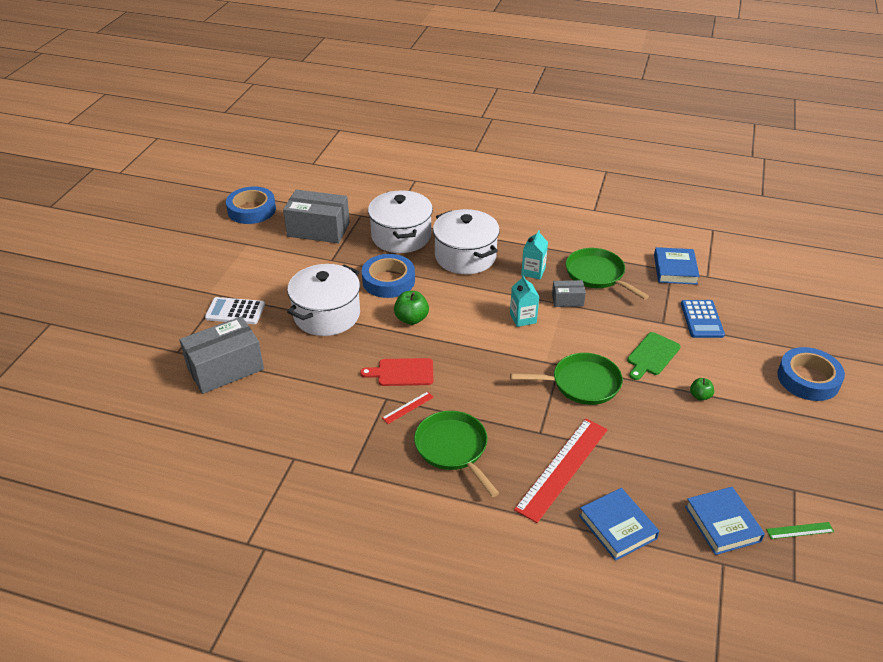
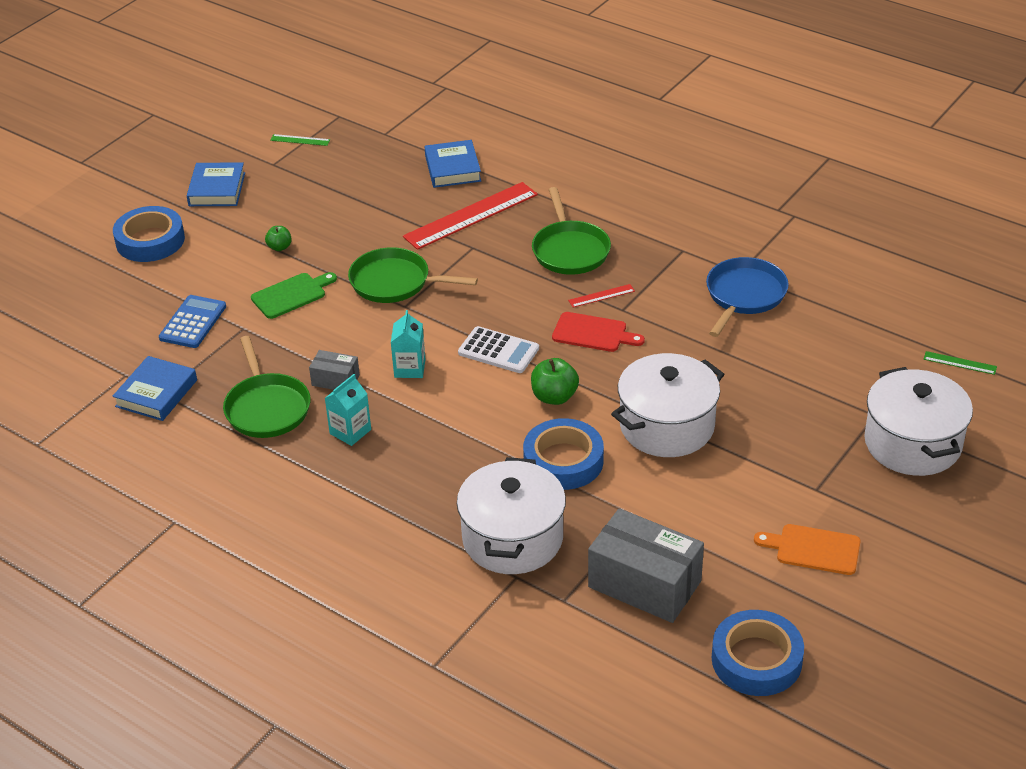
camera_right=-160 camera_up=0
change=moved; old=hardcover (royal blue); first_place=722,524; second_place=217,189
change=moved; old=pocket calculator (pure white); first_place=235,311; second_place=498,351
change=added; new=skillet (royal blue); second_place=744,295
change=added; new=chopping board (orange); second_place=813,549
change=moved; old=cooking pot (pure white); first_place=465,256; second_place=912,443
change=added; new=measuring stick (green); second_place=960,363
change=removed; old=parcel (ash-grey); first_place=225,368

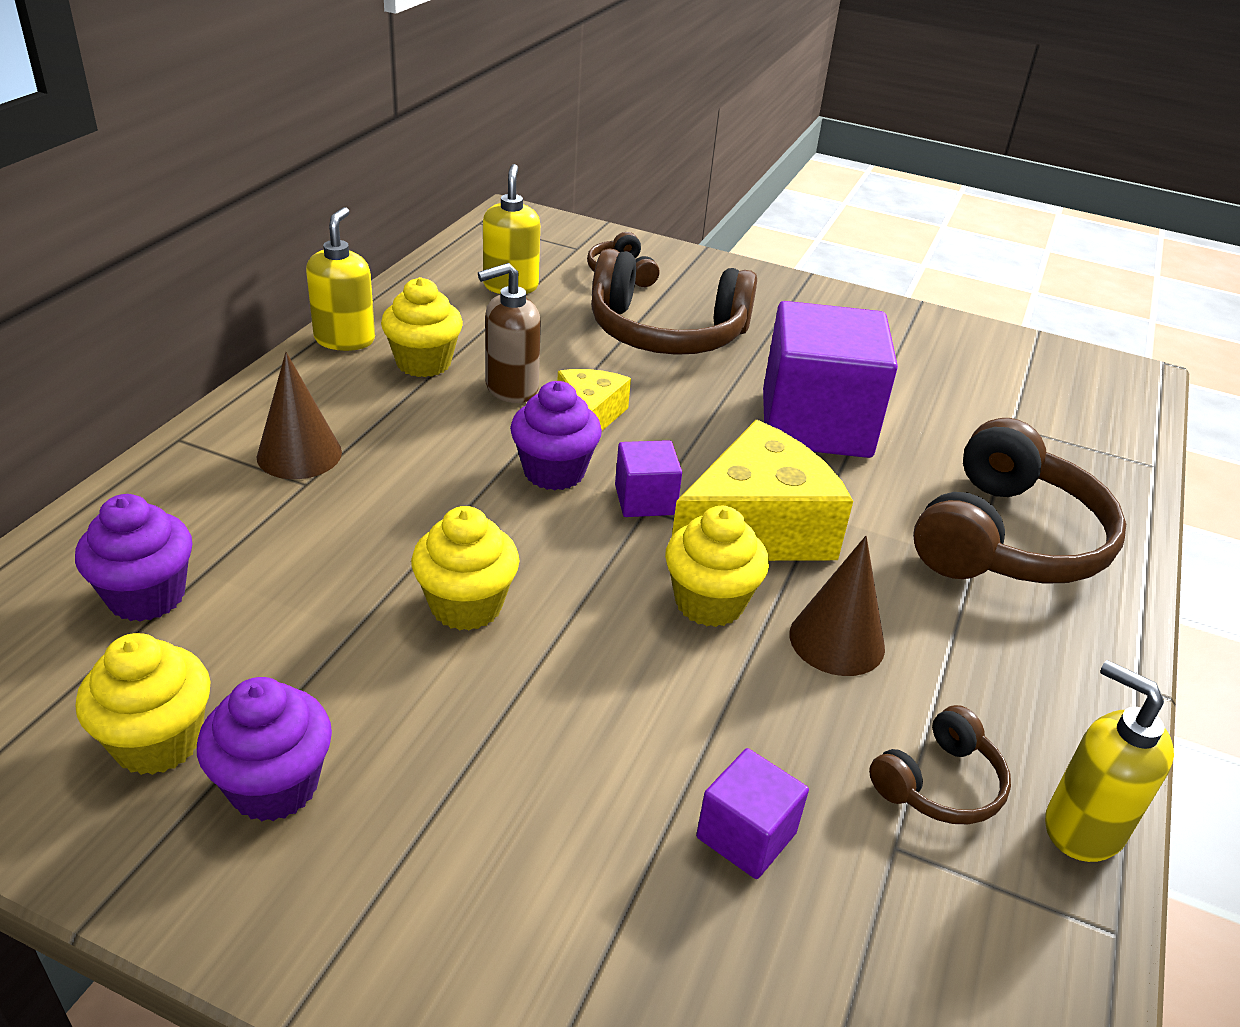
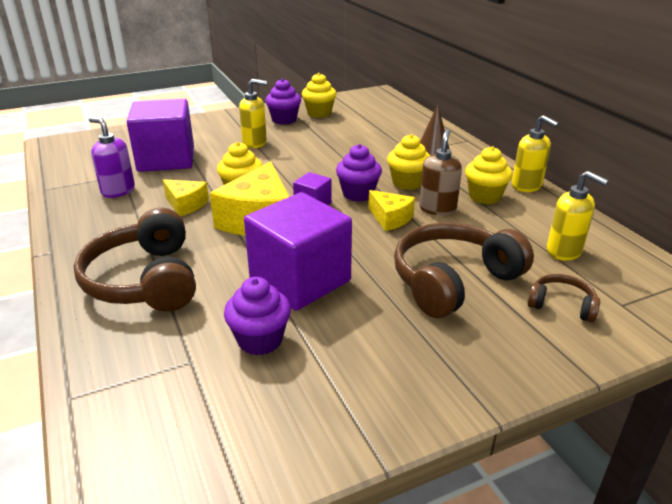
camera_right=135 camera_up=-5
change=replaced; old=over-ear headphones (russet); new=pump bottle (royal purple); first_place=939,784; second_place=118,191
change=resized; old=solid cube (royal purple); first_place=746,835; second_place=166,159; factor=2.19
change=replaced; old=solid cone (russet); new=piece of cheese (bright yellow); first_place=837,640; second_place=186,205
change=moved; old=muffin (royal purple); first_place=147,596; second_place=260,340
change=moved; old=pump bottle (bright yellow); first_place=1082,827; second_place=255,143
change=moved; old=muffin (bright yellow); first_place=466,606; second_place=407,183

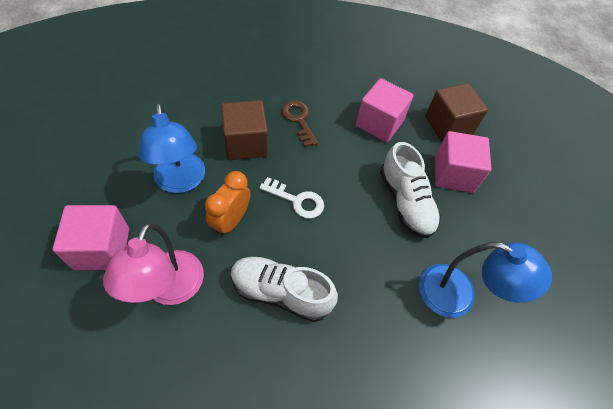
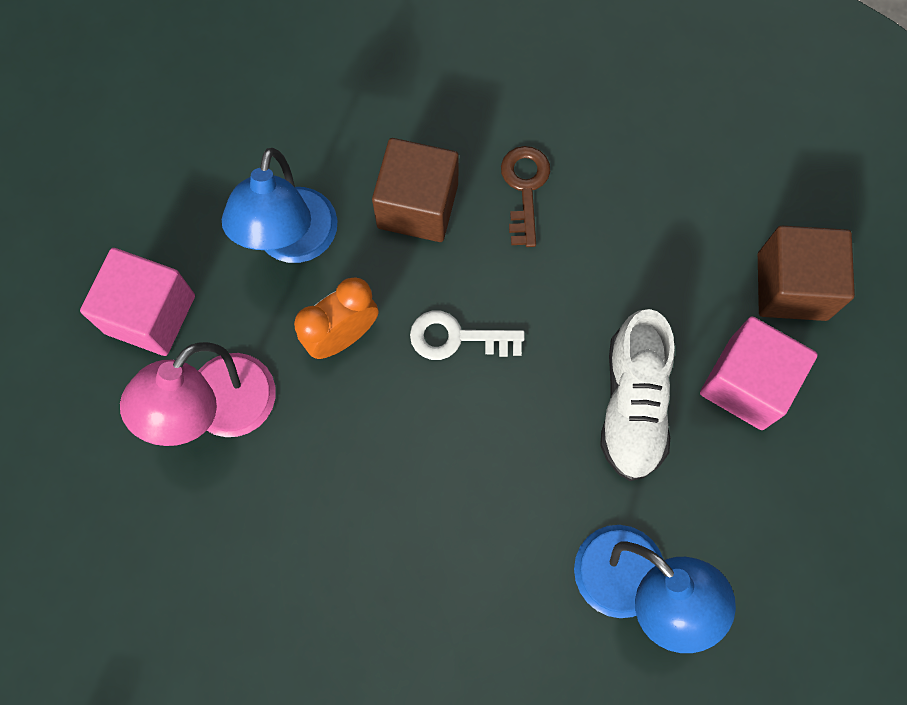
camera_right=30 camera_up=15
change=turned; old=latchkey (pure white); first_place=297,200; second_place=457,338; degrees=135
change=removed; old=lace-up shoe (pure white); first_place=280,293
change=removed; old=solid cube (pink); first_place=379,123

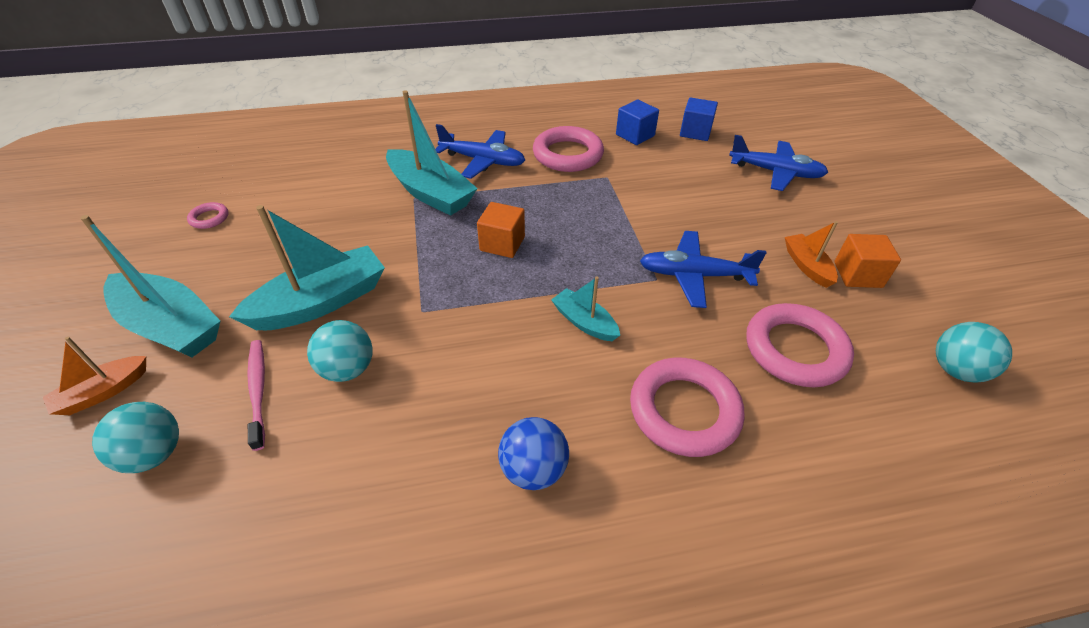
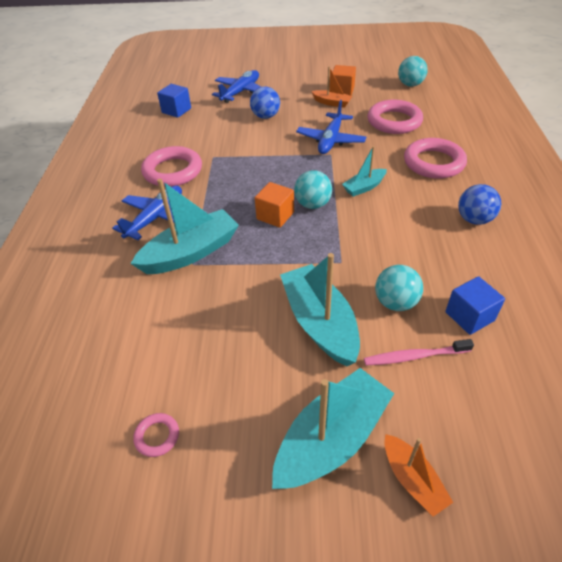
camera_right=-75 camera_up=0
change=added; new=play ball (royal blue); second_place=265,116
change=moved; old=play ball (turquoise); first_place=154,454; second_place=313,204
change=turned; old=boat (orange); first_place=807,266; second_place=332,103; degrees=-150
change=moved; old=solid cube (royal blue); first_place=635,135; second_place=469,316

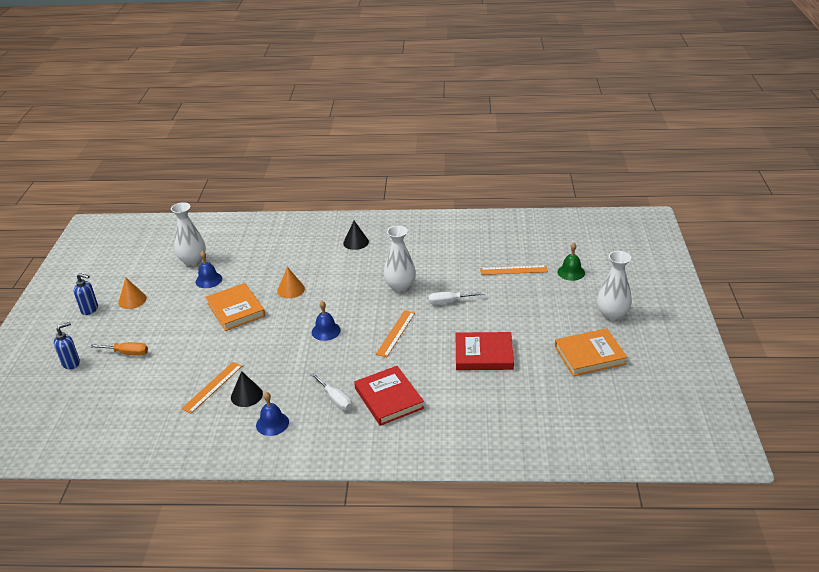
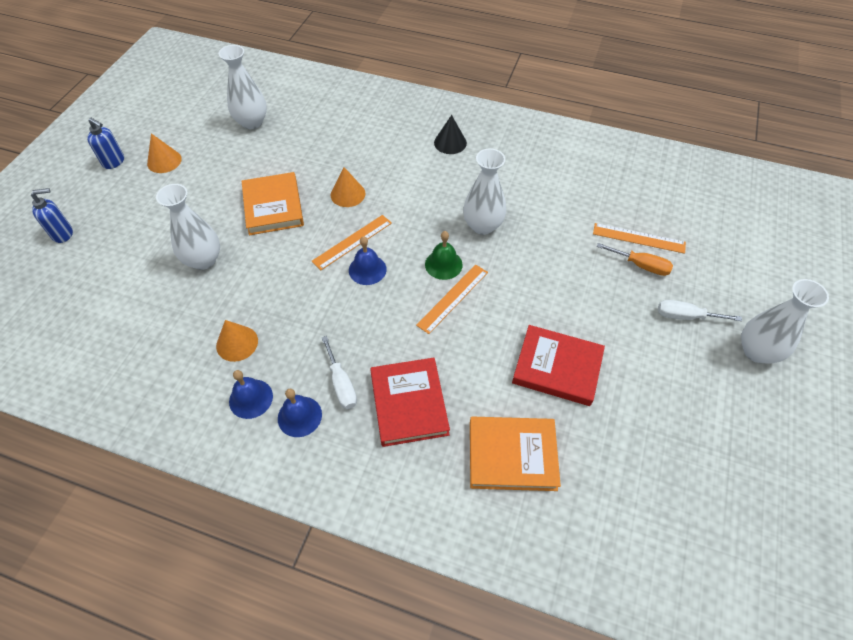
camera_right=15 camera_up=20
change=added; new=vase (pure white); second_place=203,260
change=recoloured; old=solid cone (black); new=solid cone (orange); first_place=246,395; second_place=237,343
change=moved; old=bell (royal blue); first_place=208,280; second_place=299,416
change=moved; old=measuring stick (orange); first_place=212,387; second_place=352,242
change=moved; old=bell (green); first_place=571,272; second_place=443,264
change=moved; old=hardcover (orange); first_place=589,355; second_place=512,455
change=moved; old=screwdriver (orange); first_place=127,353; second_place=641,265
change=moved; old=screwdriver (pure white); first_place=449,302; second_place=685,316

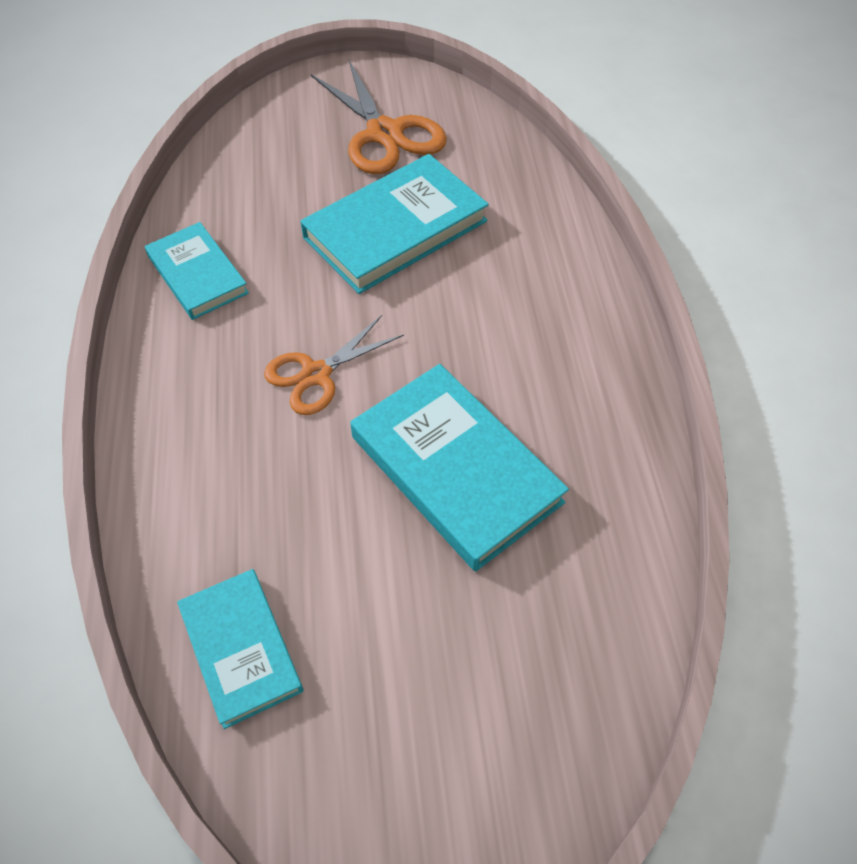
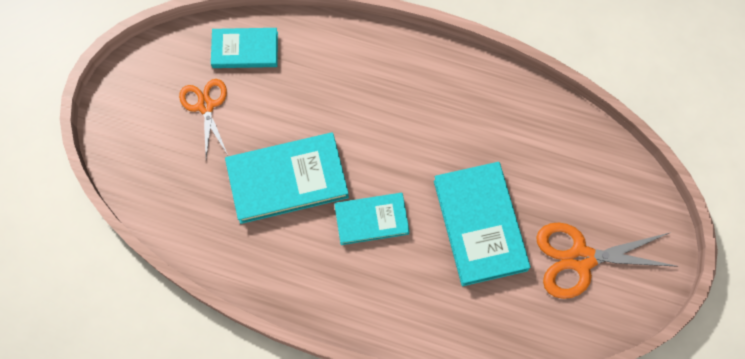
camera_right=115 camera_up=15
change=moved; old=pair of scissors (orange); first_place=316,374; second_place=206,106
change=moved; old=hardcover (turquoise); first_place=198,274; second_place=371,220

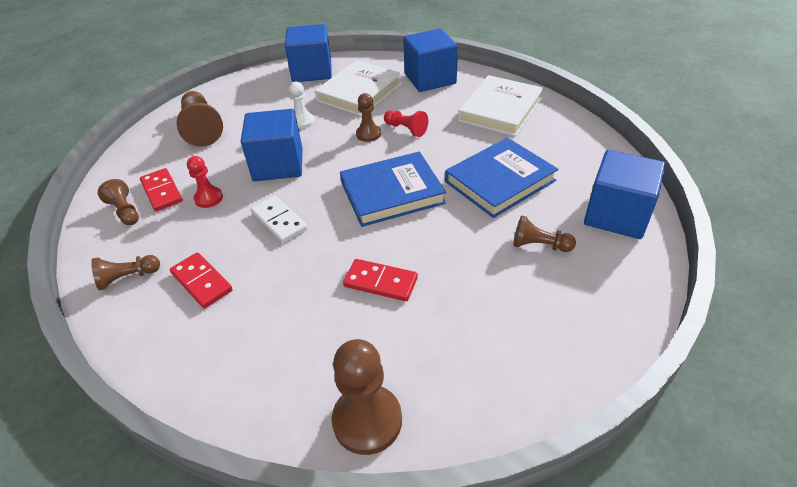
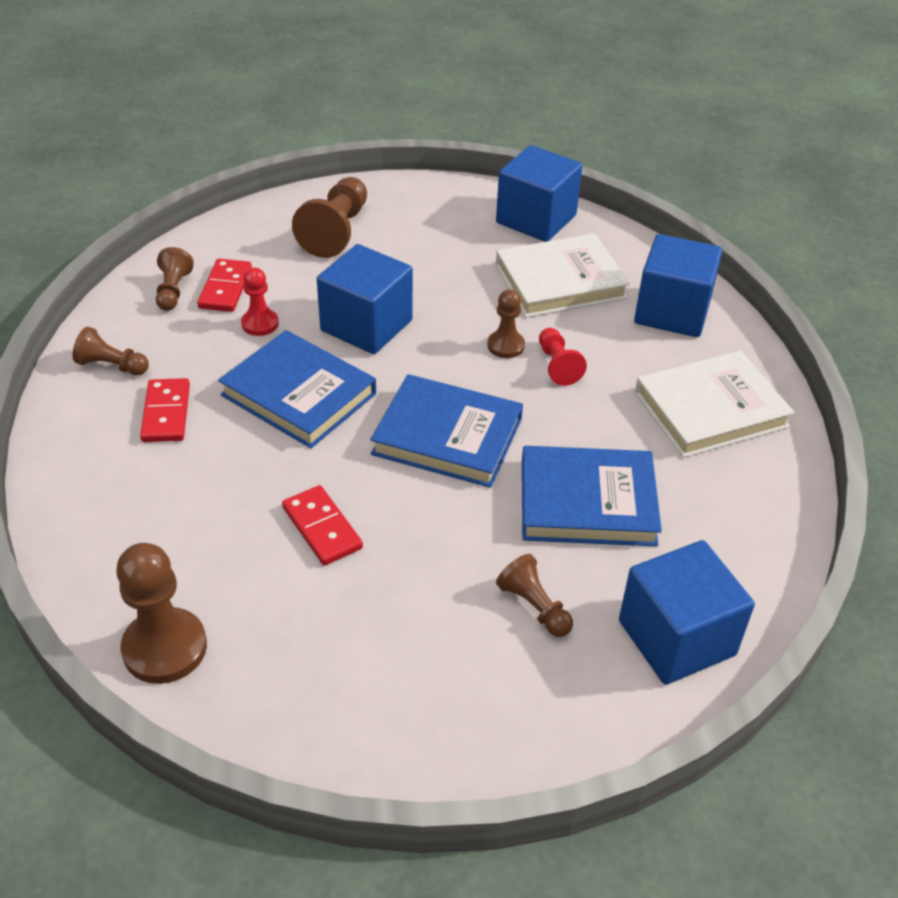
camera_right=35 camera_up=0
change=replaced; old=domino (pure white); new=hardcover (royal blue); first_place=279,221; second_place=299,394
change=removed; old=chess pawn (pure white); first_place=302,121

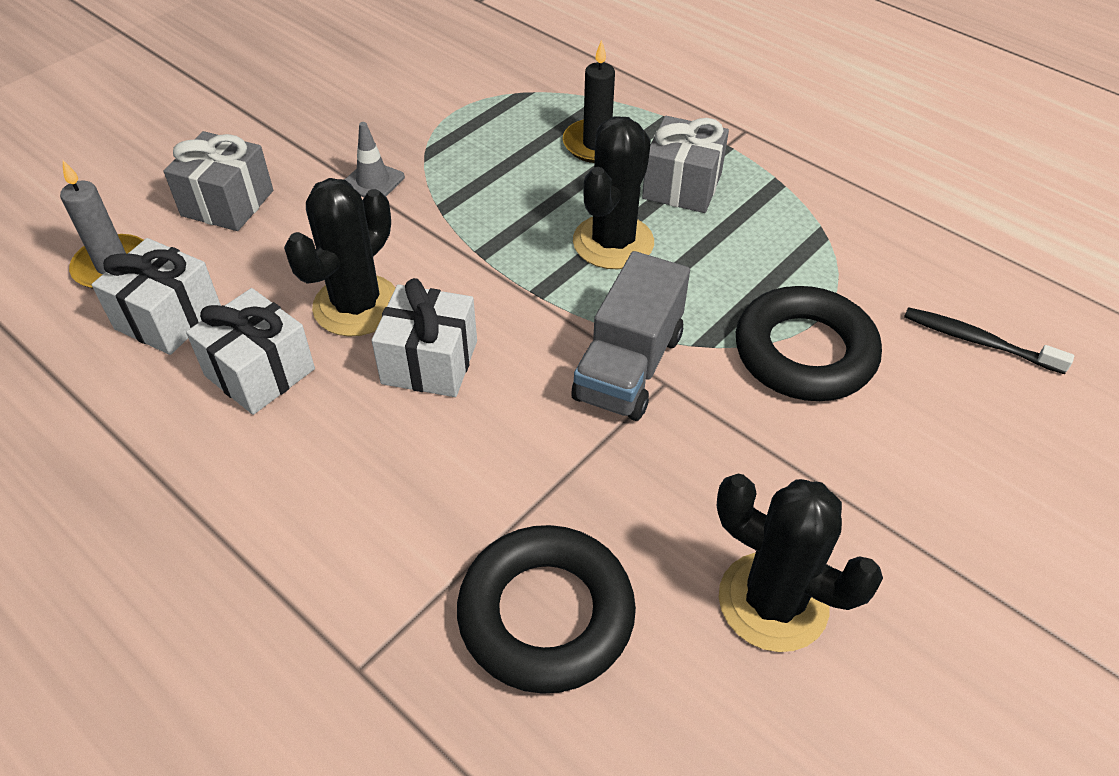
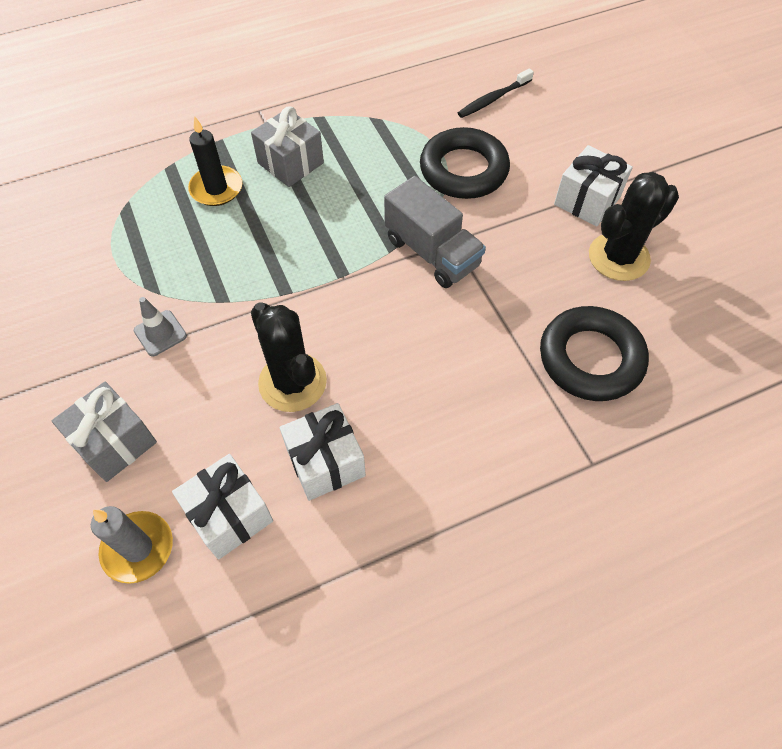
camera_right=-65 camera_up=10
change=moved; old=gift (pure white); first_place=429,362; second_place=587,201
change=removed; old=cactus (black); first_place=613,242

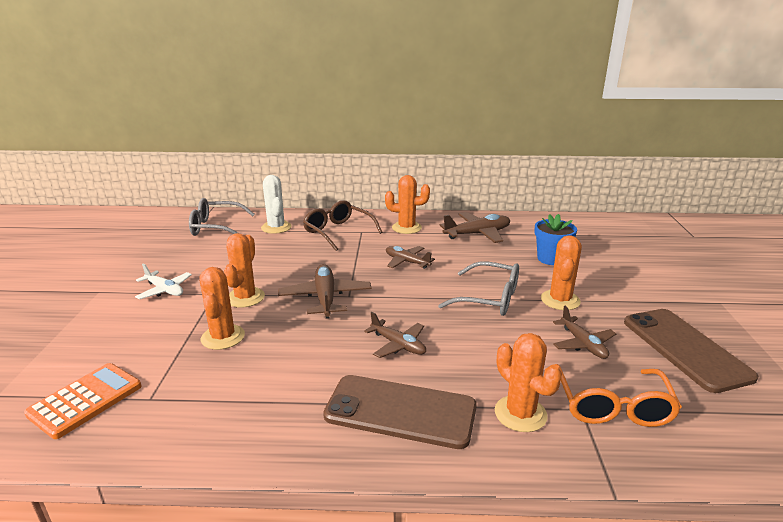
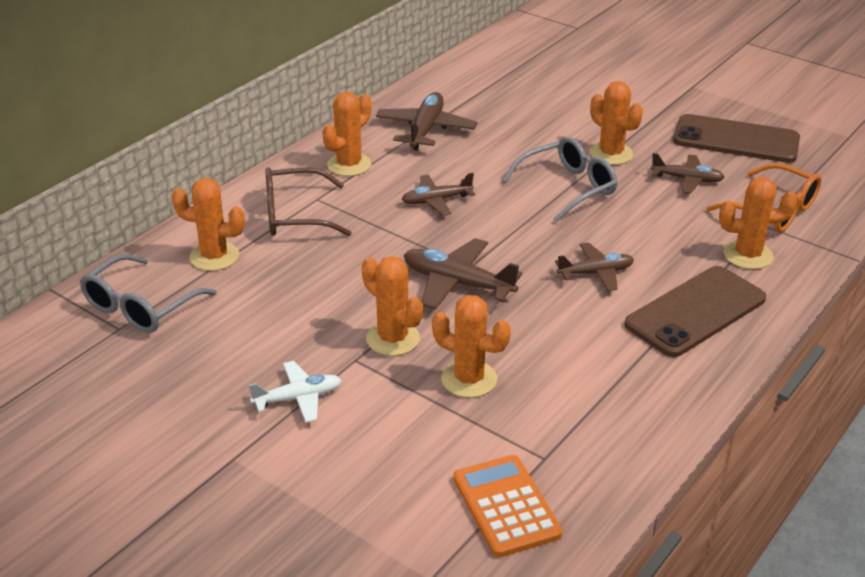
camera_right=-55 camera_up=10
change=recoloured; old=cactus (pure white); new=cactus (orange); first_place=276,227; second_place=214,256
change=removed; old=flower pot (royal blue); first_place=551,259

